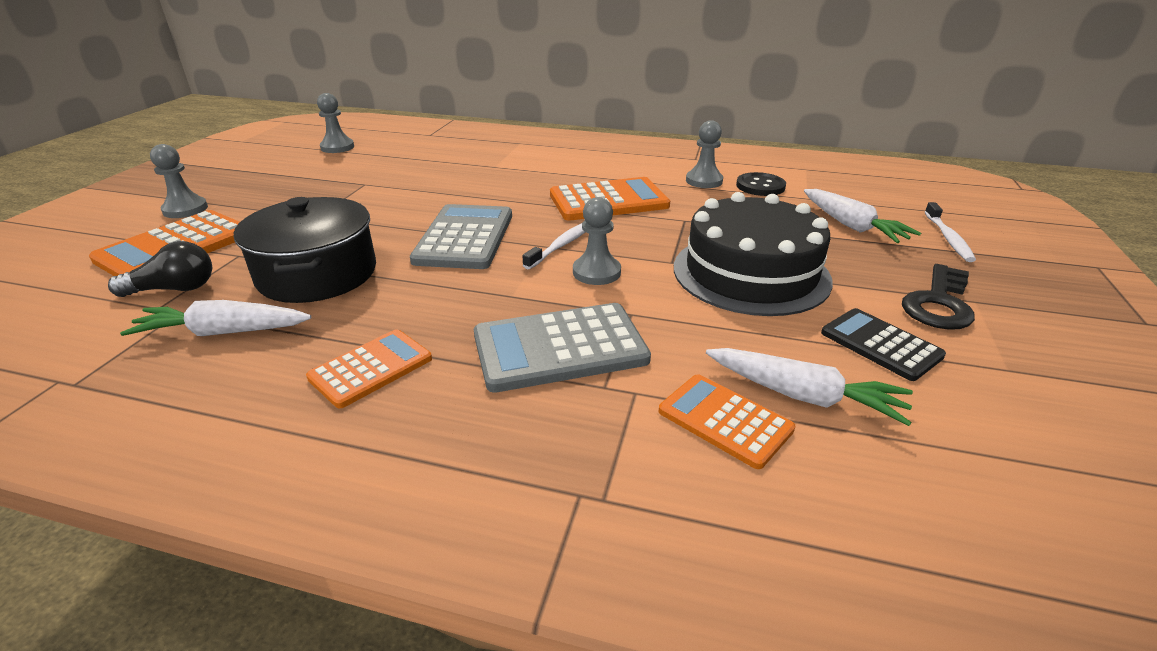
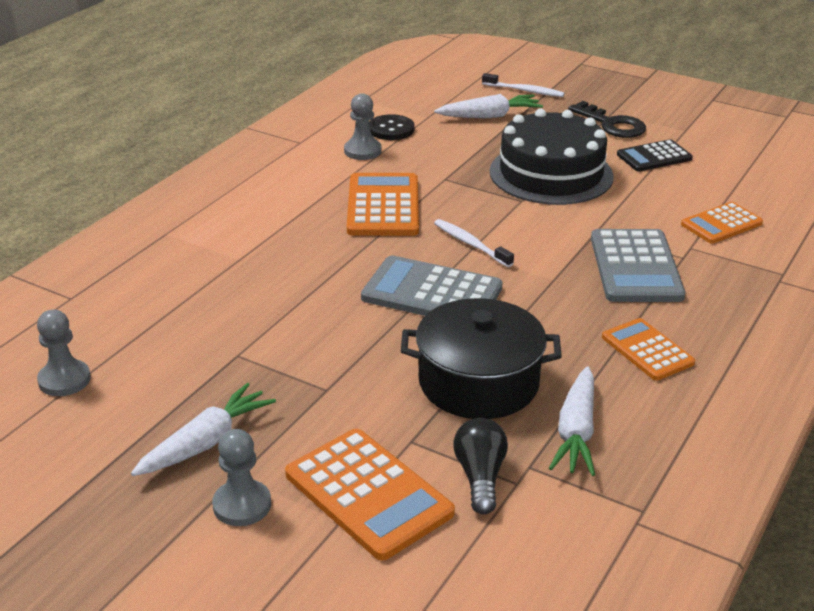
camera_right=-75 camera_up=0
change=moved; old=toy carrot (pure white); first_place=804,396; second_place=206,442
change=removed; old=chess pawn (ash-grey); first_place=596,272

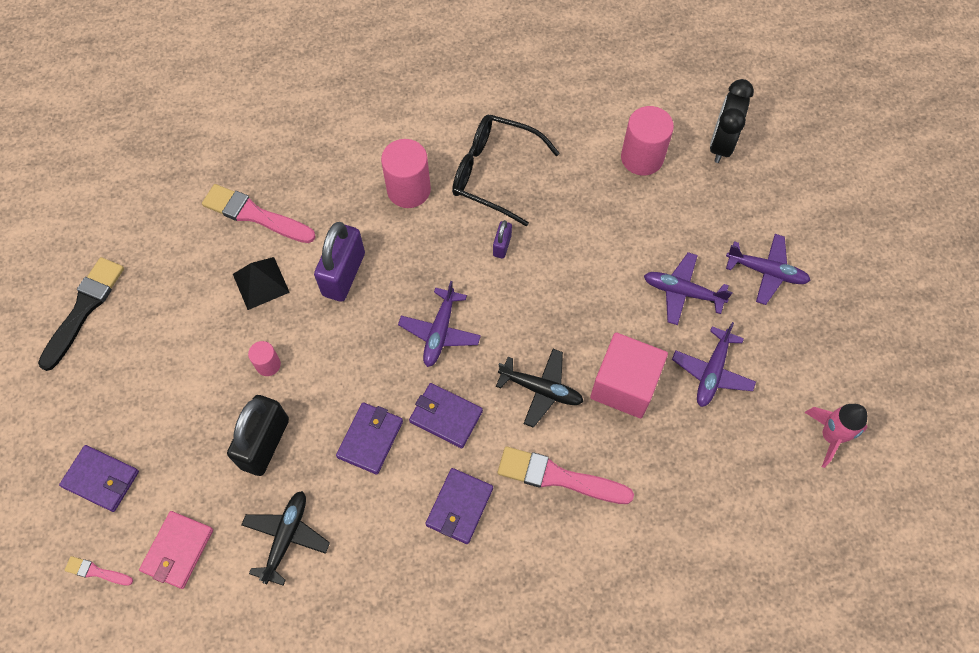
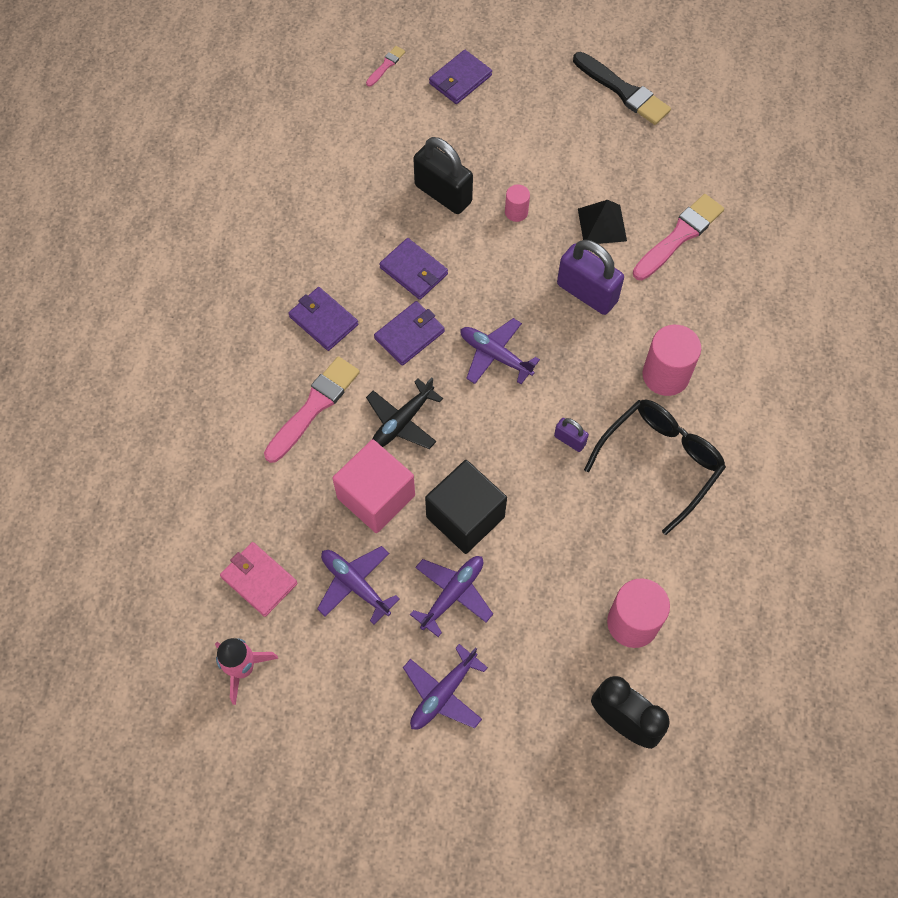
camera_right=110 camera_up=0
change=moved; old=billfold (pink); first_place=178,550; second_place=259,580
change=added; new=solid cube (black); second_place=465,517
change=removed; old=plane (black); first_place=286,537

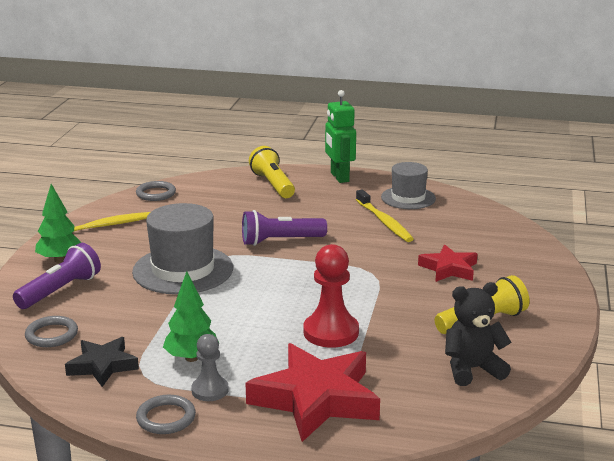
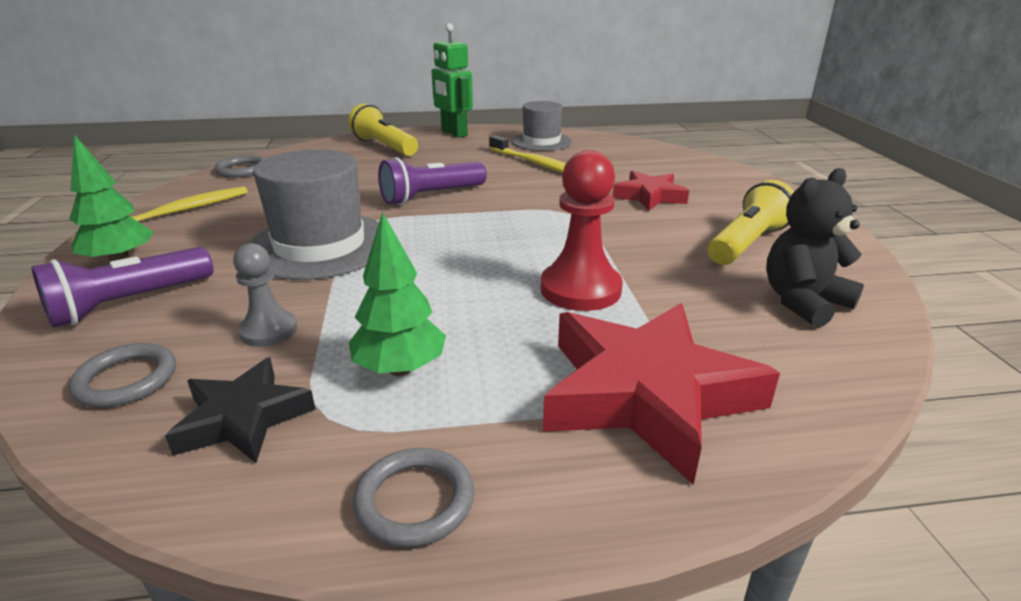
camera_right=-20 camera_up=5
change=turned; old=torch (royal purple); first_place=60,290; second_place=129,303; degrees=-150
change=moved; old=chess pawn (ash-grey); first_place=210,390; second_place=268,331

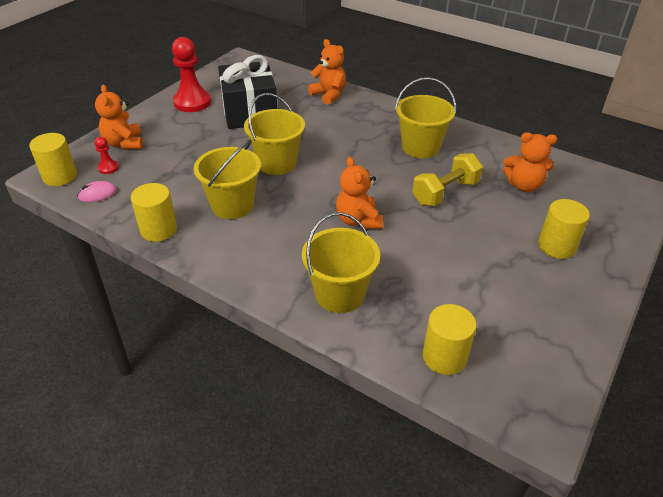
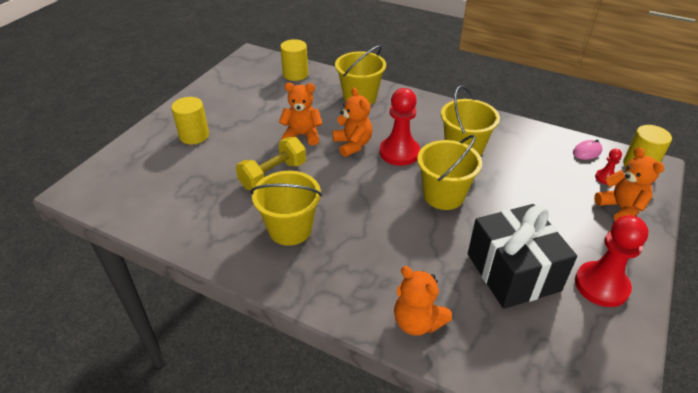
camera_right=175 camera_up=0
change=moved; old=teddy bear (orange); first_place=523,185; second_place=302,135
change=added; new=chess pawn (scarlet); second_place=399,152
change=removed; old=cylinder (bright yellow); first_place=158,230

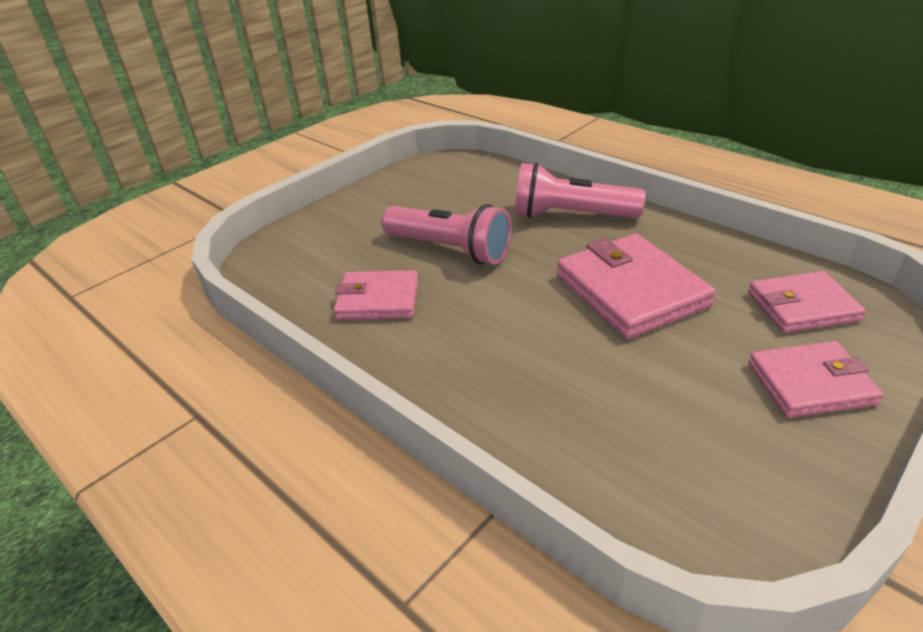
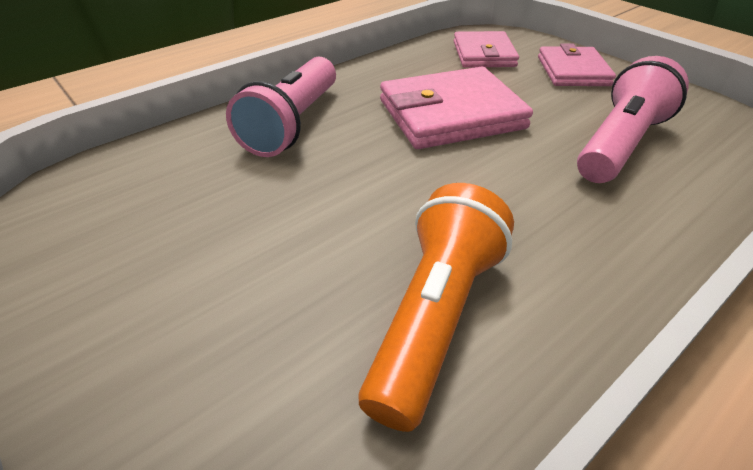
camera_right=-85 camera_up=5
change=replaced; old=billfold (pink); new=torch (orange); first_place=378,300; second_place=434,317
change=moved; old=torch (pink); first_place=450,249; second_place=619,144

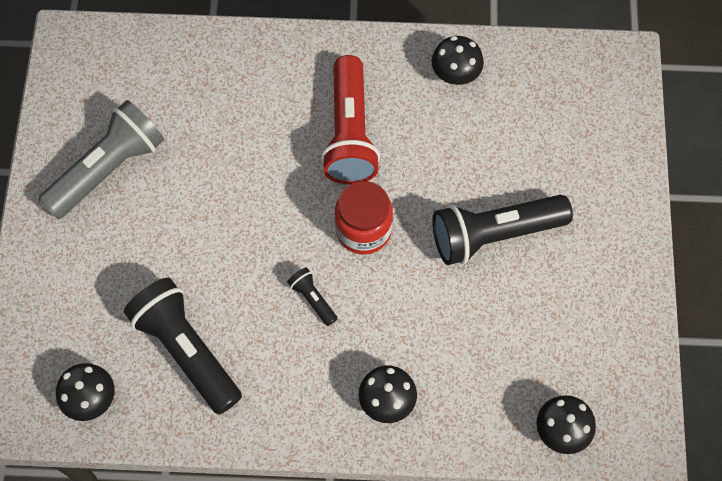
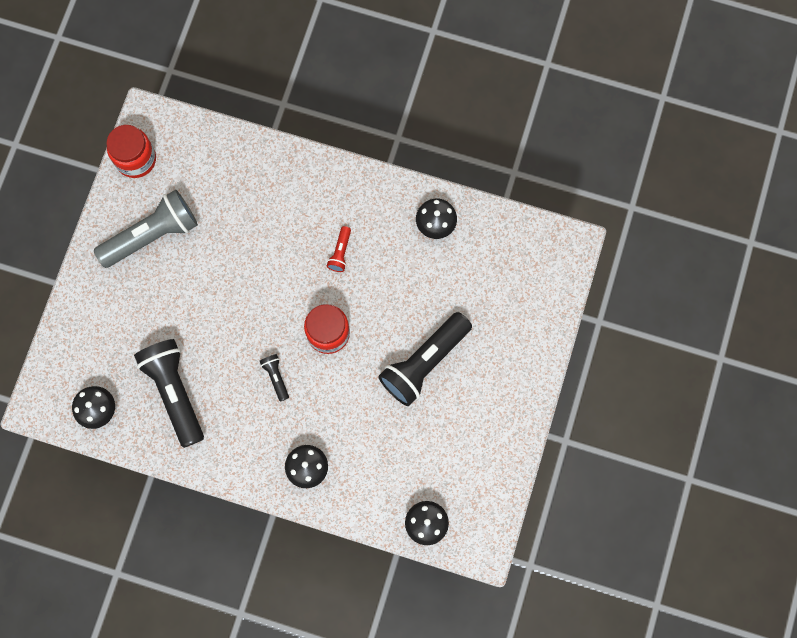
camera_right=15 camera_up=10
change=added; new=jar (scarlet); second_place=136,159
change=resized; old=torch (scarlet); first_place=350,133; second_place=340,252; factor=0.44
change=turned; old=torch (black); first_place=494,235; second_place=424,363; degrees=-45

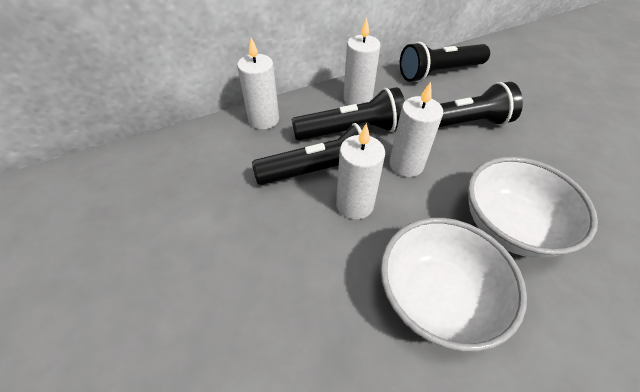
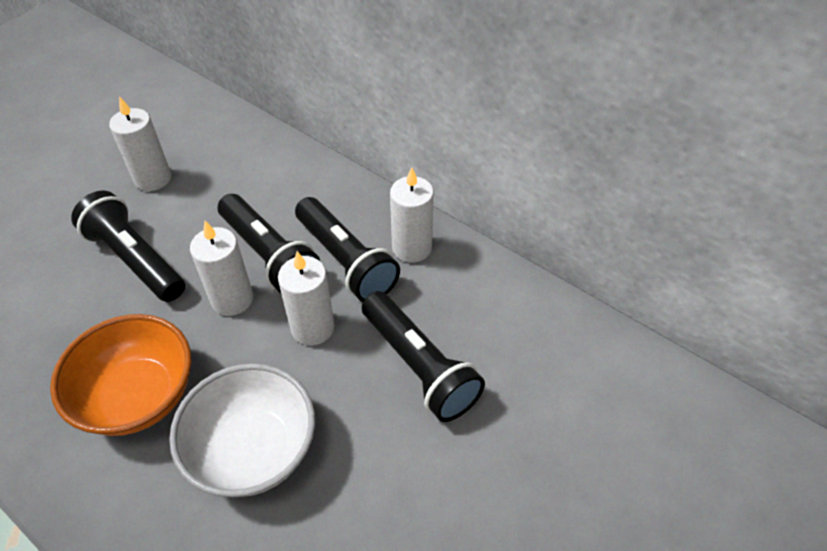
camera_right=65 camera_up=0
change=recoloured; old=bowl (pure white); new=bowl (orange); first_place=436,297; second_place=138,396
change=moved; old=torch (black); first_place=439,73; second_place=136,260
change=moved; old=wax candle (pure white); first_place=263,120; second_place=153,179

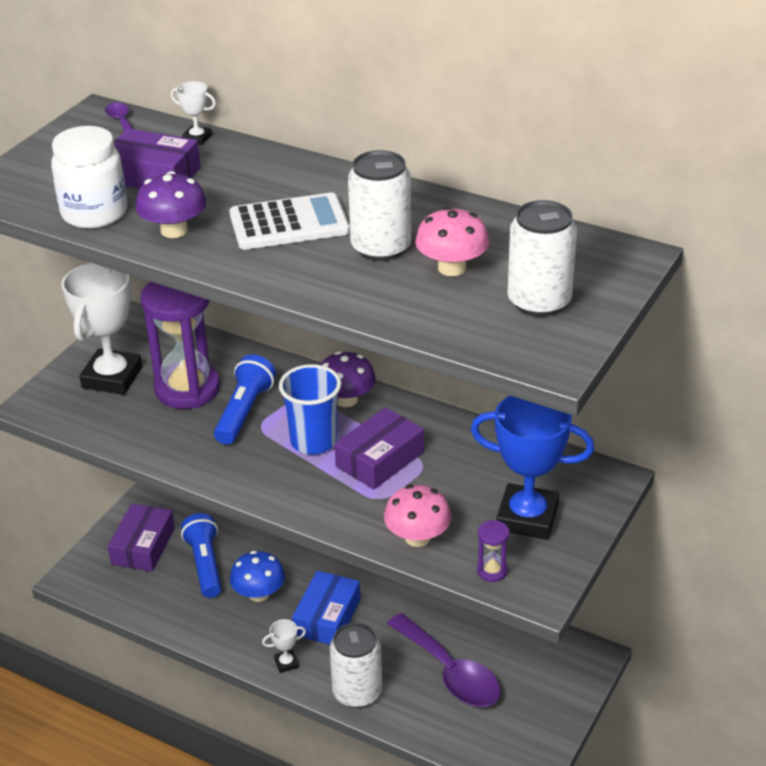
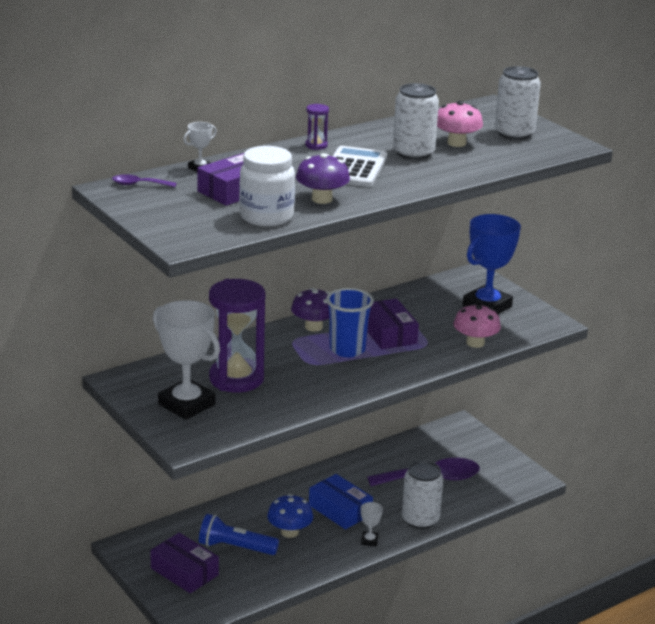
camera_right=-65 camera_up=-10
change=moved; old=sand timer (royal purple); first_place=492,571; second_place=316,145
change=removed; old=torch (royal blue); first_place=244,412

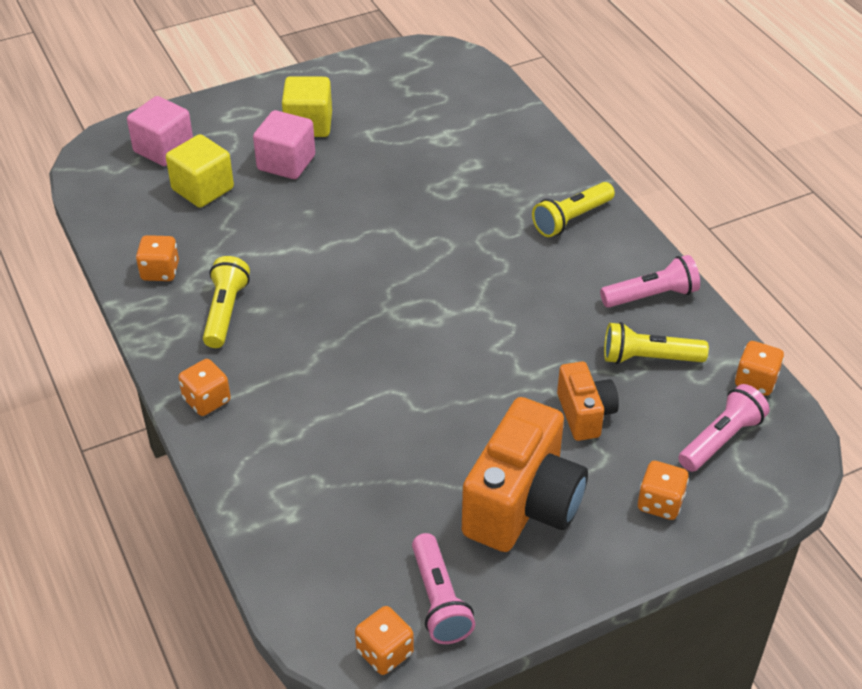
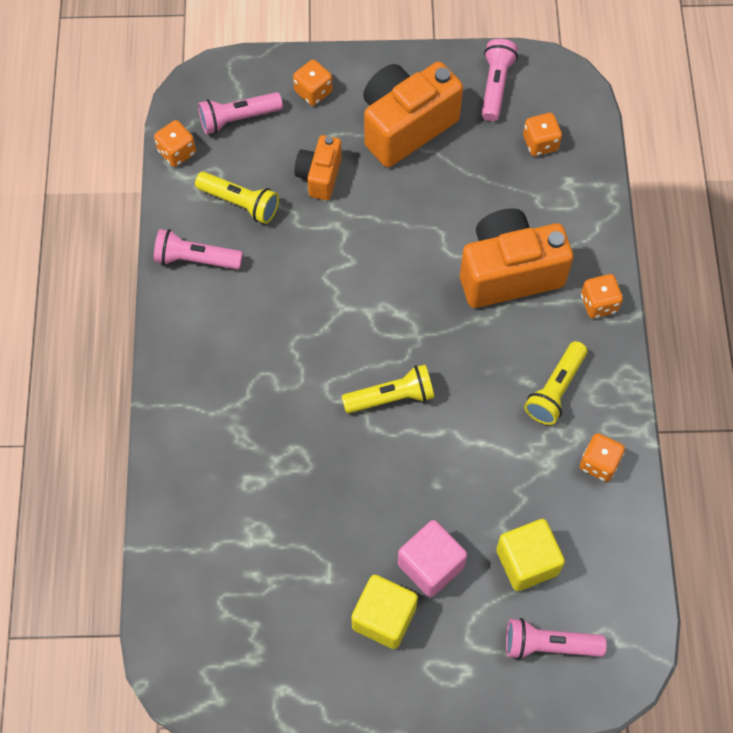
camera_right=-155 camera_up=20
change=moved; old=torch (bright yellow); first_place=571,219; second_place=391,397
change=added; new=camera (orange); second_place=508,272
change=replaced; old=solid cube (pink); new=torch (pink); first_place=164,149; second_place=549,644
change=moved; old=game die (orange); first_place=385,652; second_place=540,143

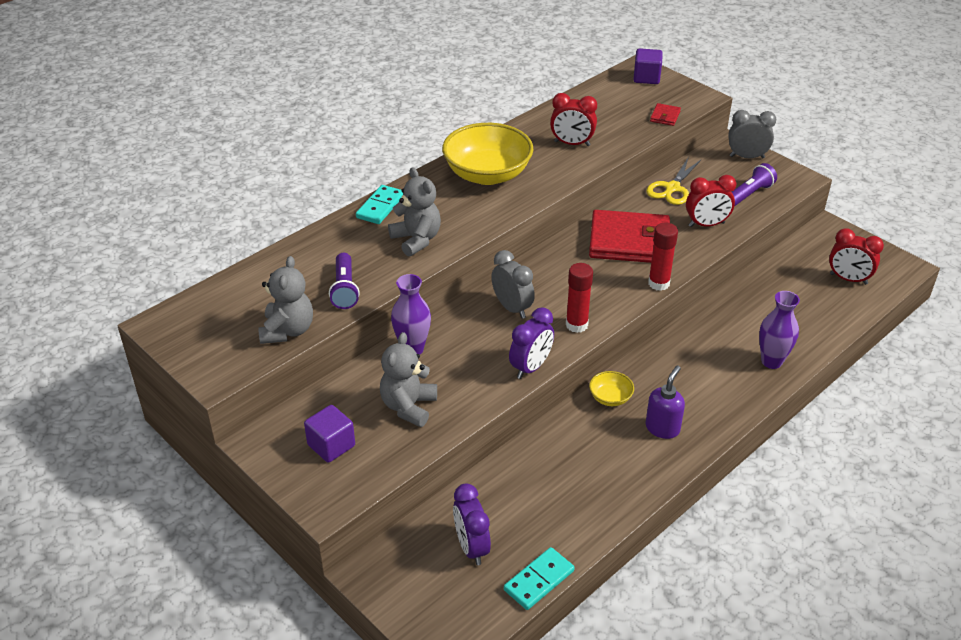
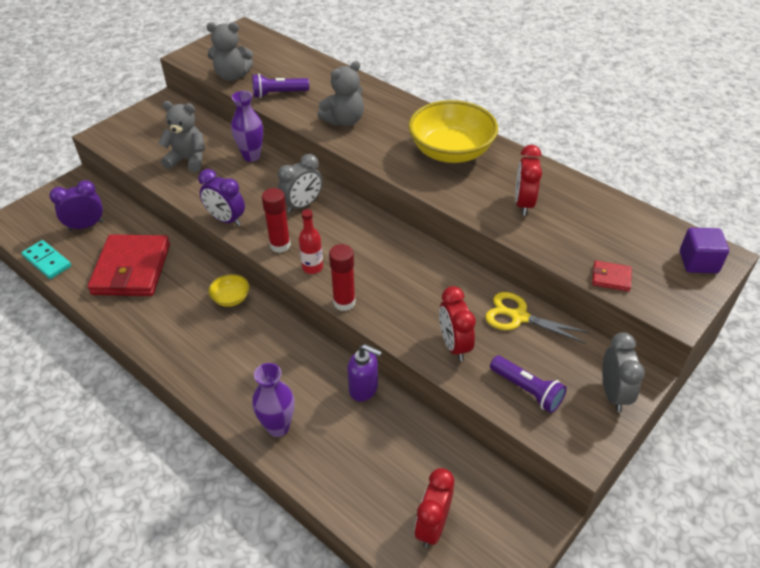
camera_right=85 camera_up=5
change=moved; old=billfold (scarlet); first_place=629,241; second_place=131,269
change=added; new=drink bottle (scarlet); second_place=312,267
change=moved; old=pump bottle (royal purple); first_place=662,428; second_place=364,389
change=removed; old=solid cube (royal purple); first_place=331,445
change=removed; old=domino (turquoise); first_place=380,207

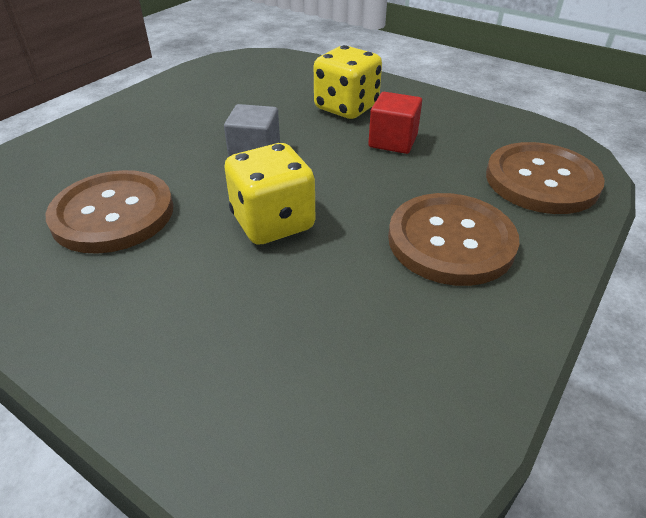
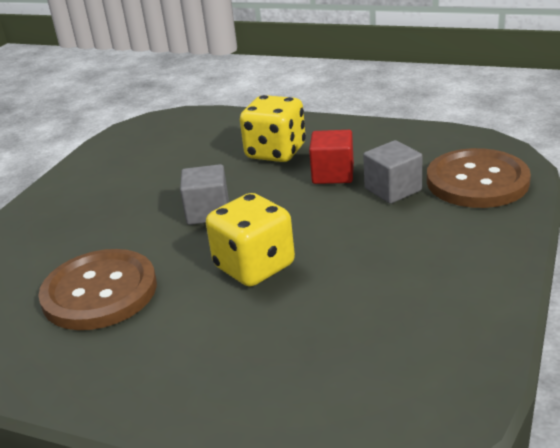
camera_right=-10 camera_up=-10
change=added; new=solid cube (ash-grey); second_place=393,189
change=removed; old=shirt button (russet); first_place=451,241

